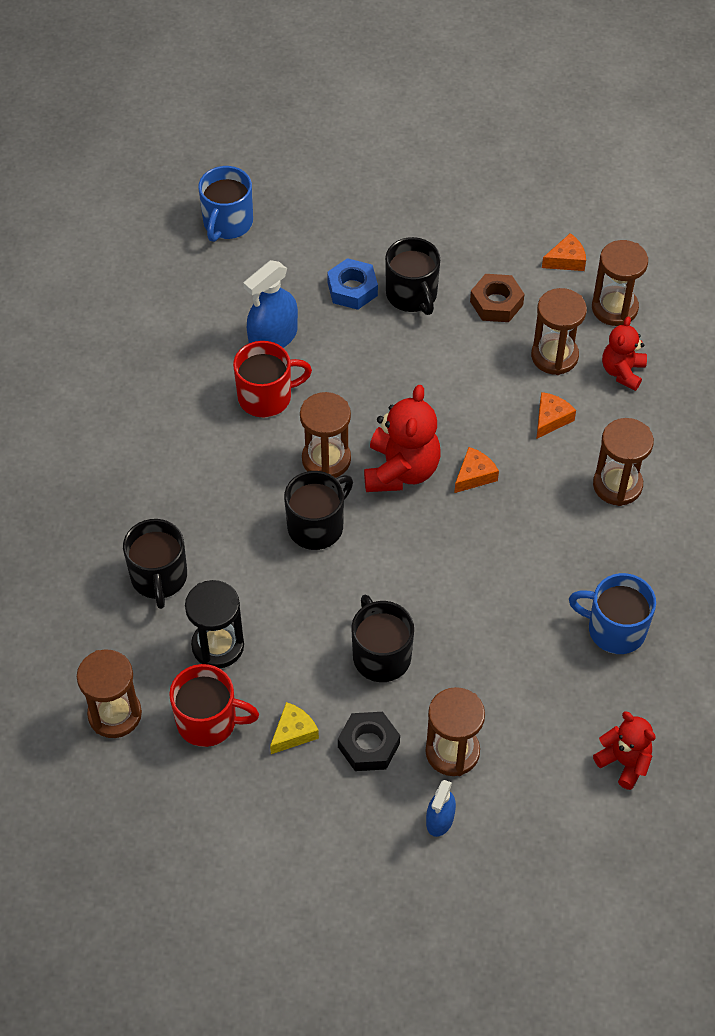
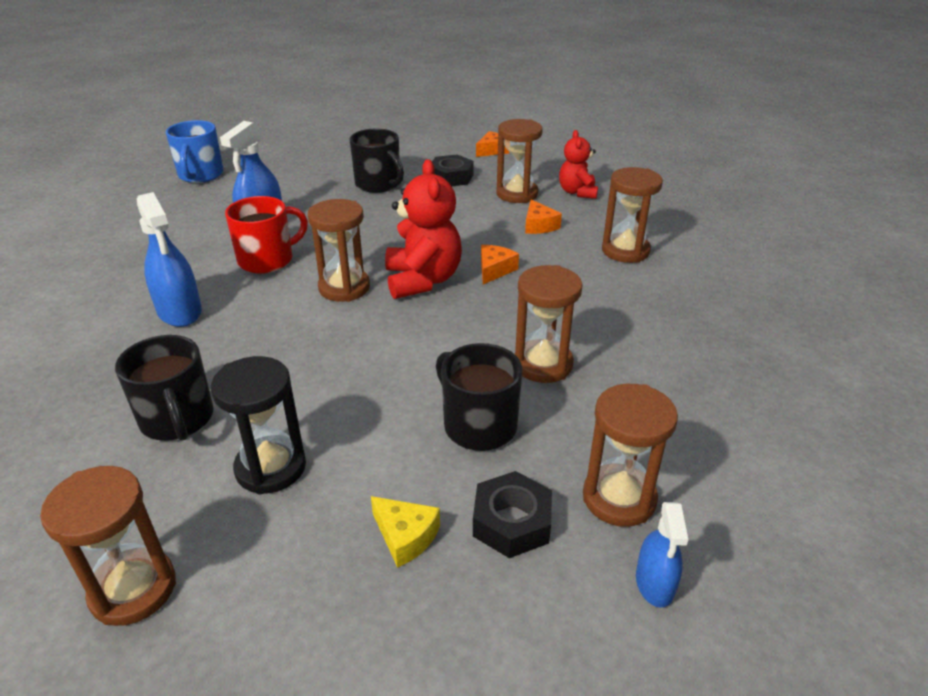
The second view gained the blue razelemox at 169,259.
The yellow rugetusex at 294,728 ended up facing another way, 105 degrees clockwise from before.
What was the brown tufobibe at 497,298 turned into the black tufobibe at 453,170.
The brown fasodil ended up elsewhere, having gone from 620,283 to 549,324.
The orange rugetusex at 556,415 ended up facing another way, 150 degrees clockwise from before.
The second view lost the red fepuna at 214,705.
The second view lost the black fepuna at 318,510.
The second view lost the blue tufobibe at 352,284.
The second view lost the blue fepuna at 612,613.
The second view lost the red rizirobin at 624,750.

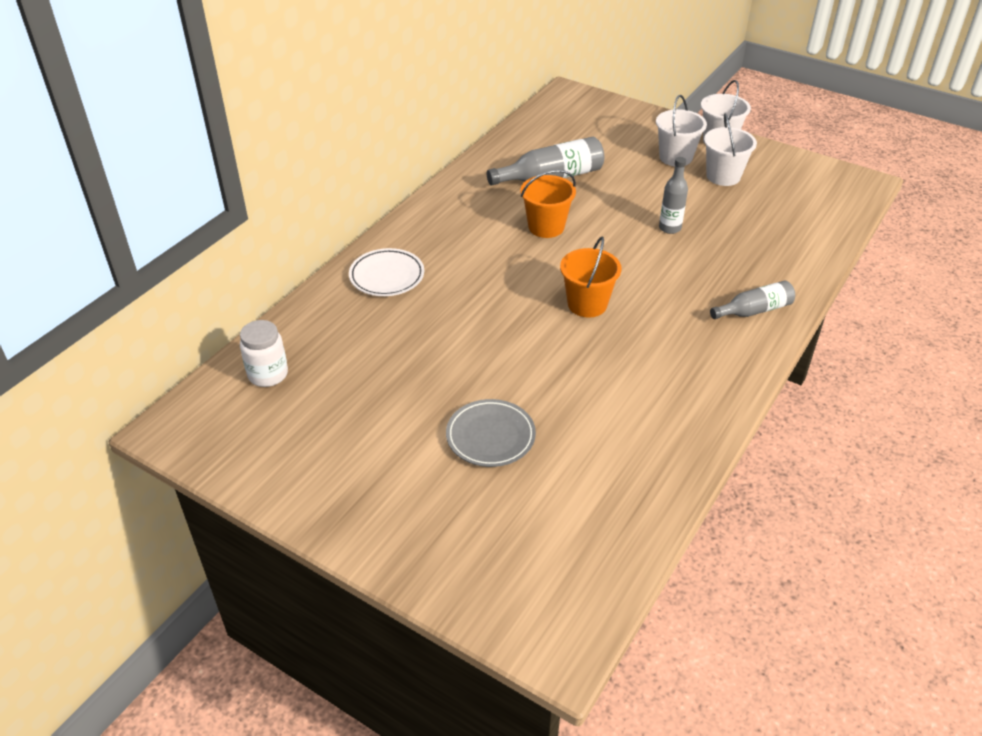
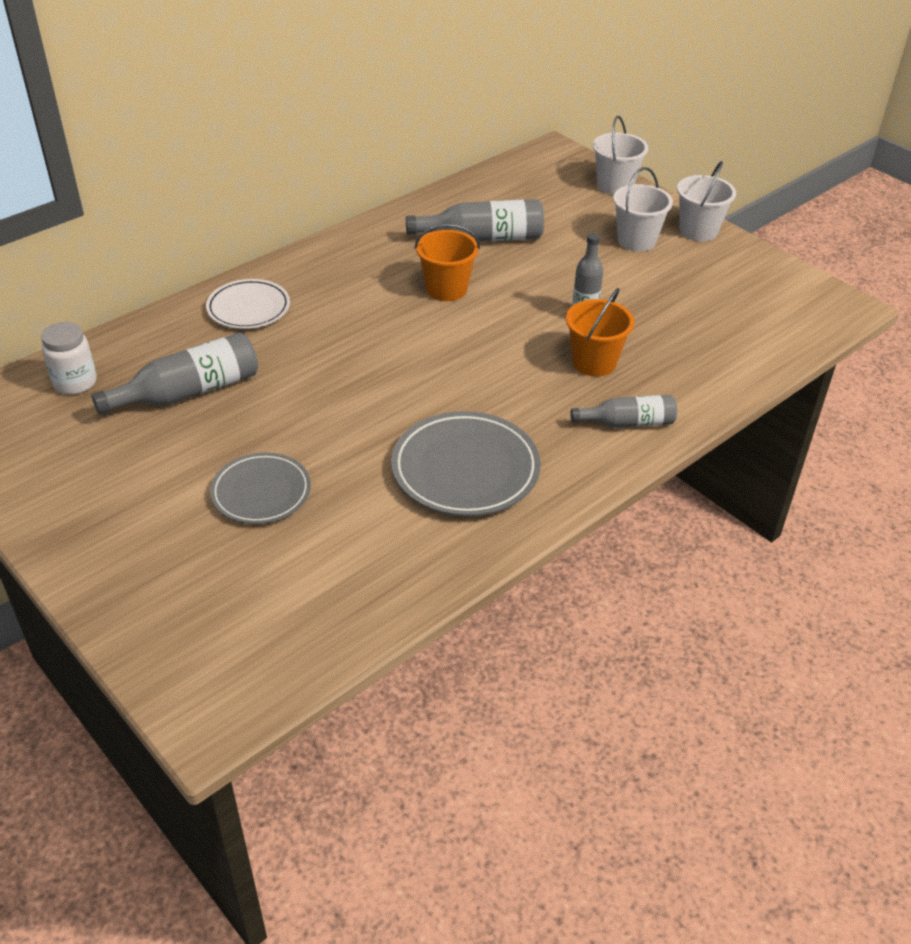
The second view gained the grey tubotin at 174,373.
The second view gained the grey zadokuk at 465,463.
The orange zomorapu ended up elsewhere, having gone from 590,277 to 600,332.
The white zomorapu ended up elsewhere, having gone from 730,149 to 620,155.

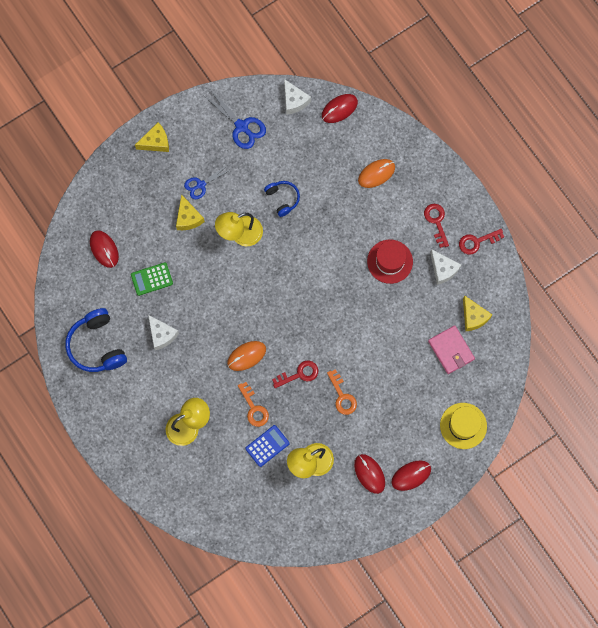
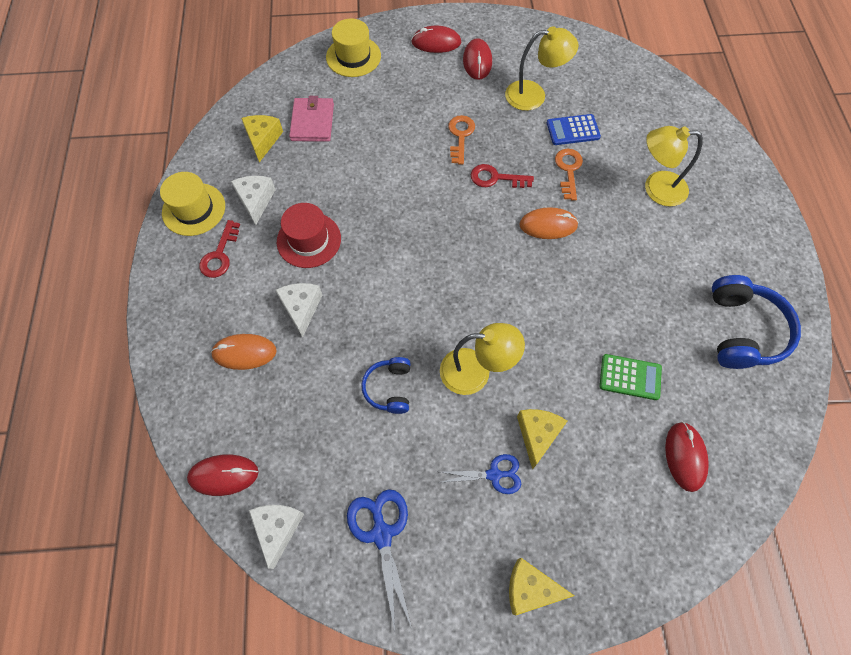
Where the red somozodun stood at 481,242, the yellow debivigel came to stand at 192,204.
The white rugetusex ended up elsewhere, having gone from 163,332 to 298,310.

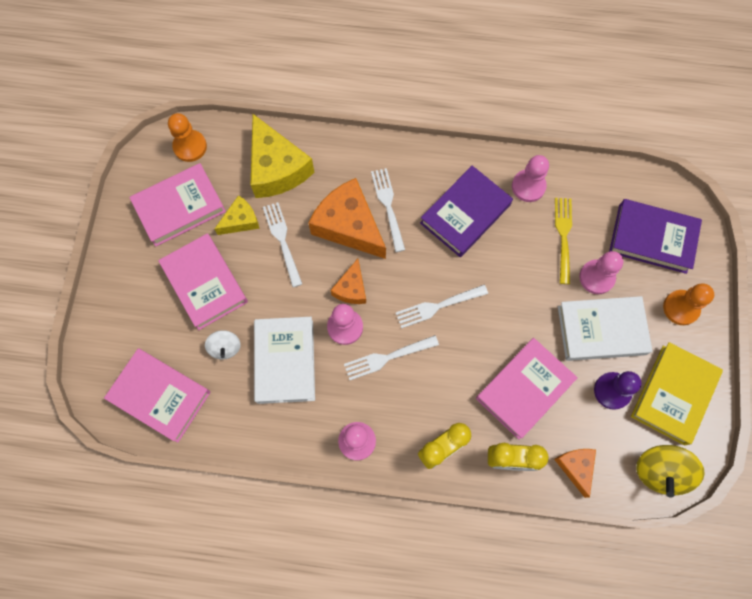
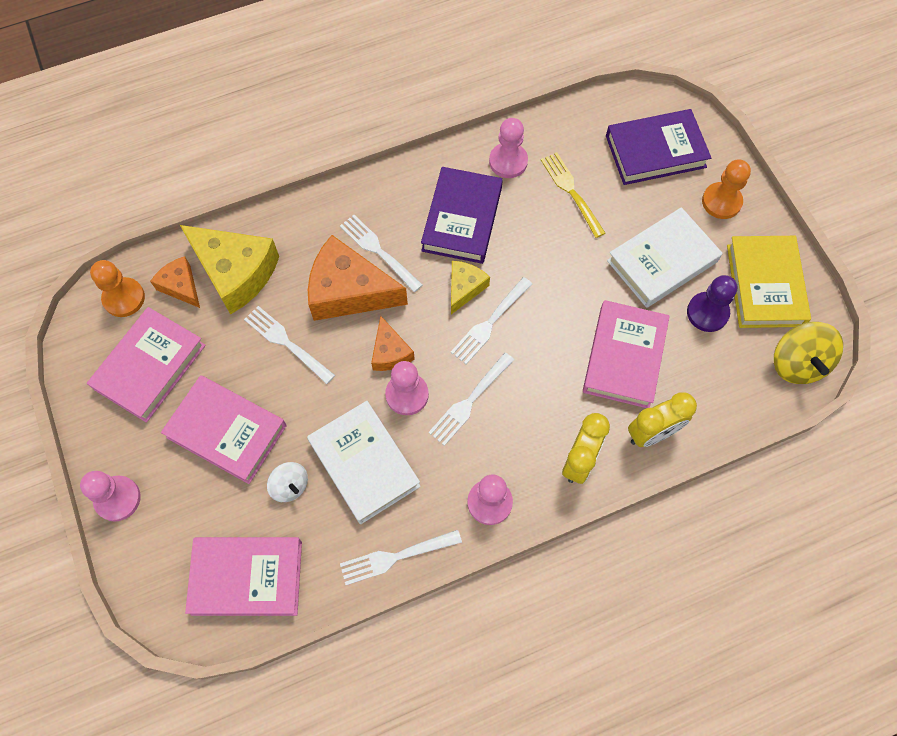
The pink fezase ended up elsewhere, having gone from 601,272 to 110,496.
The orange rugetusex ended up elsewhere, having gone from 575,473 to 175,282.
The second view gained the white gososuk at 401,557.
The yellow rugetusex ended up elsewhere, having gone from 237,215 to 470,287.

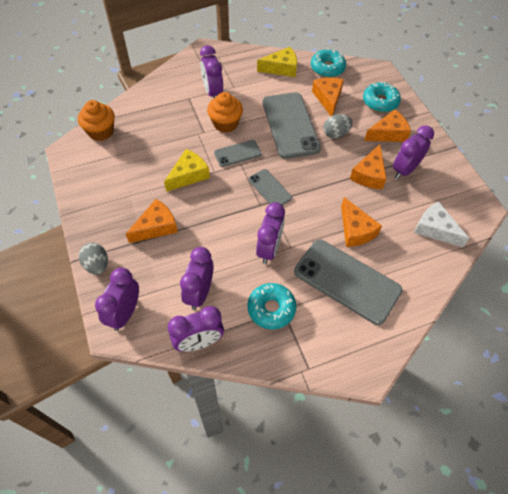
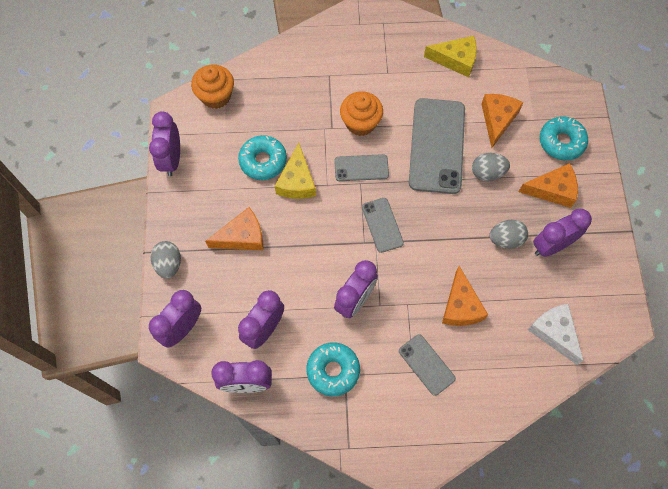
The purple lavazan ended up elsewhere, having gone from 211,71 to 164,143.
The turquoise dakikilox ended up elsewhere, having gone from 328,63 to 262,157.
The yellow rugetusex at 187,170 ended up facing another way, 120 degrees clockwise from before.
The size of the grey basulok at 348,282 changed by a factor of 0.51.
Where the orange rugetusex stood at 368,166, the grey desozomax came to stand at 508,234.

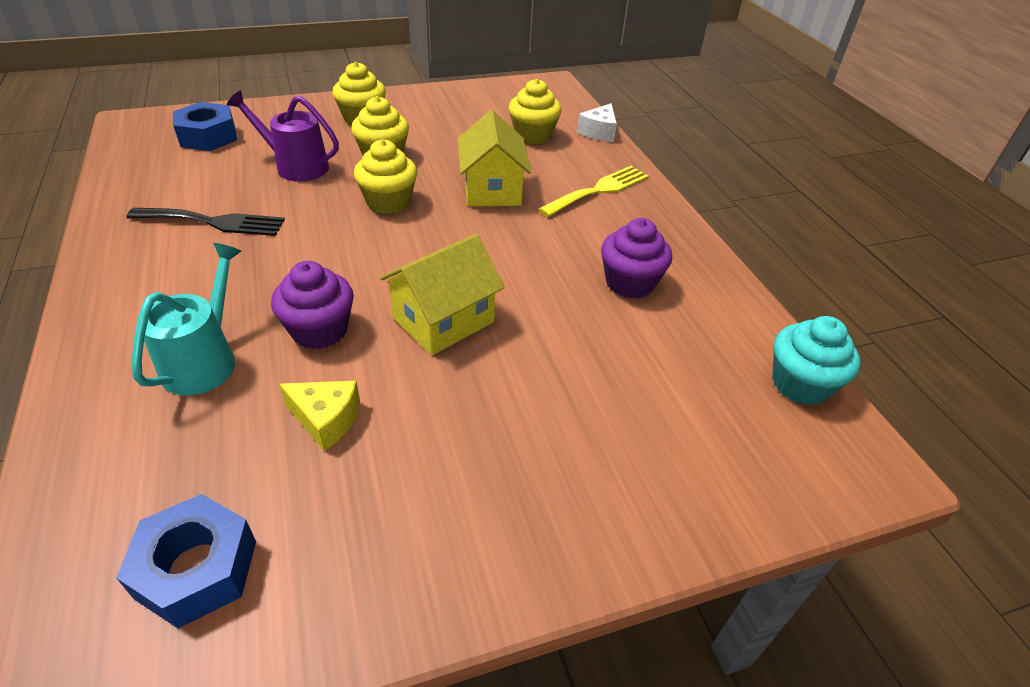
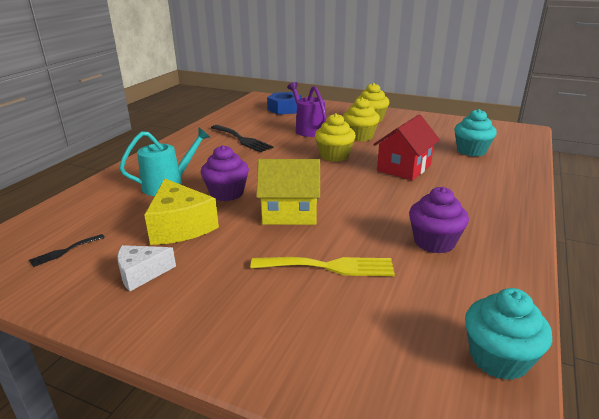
Where the blue tufobibe stood at 186,561, the black gososuk came to stand at 67,250.
The white rugetusex ended up elsewhere, having gone from 597,122 to 146,268.
The size of the yellow rugetusex at 319,416 changed by a factor of 1.65.
The yellow gososuk ended up elsewhere, having gone from 593,191 to 322,266.
What was the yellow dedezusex at 494,158 turned into the red dedezusex at 406,147.
What was the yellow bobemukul at 535,111 turned into the turquoise bobemukul at 475,133.

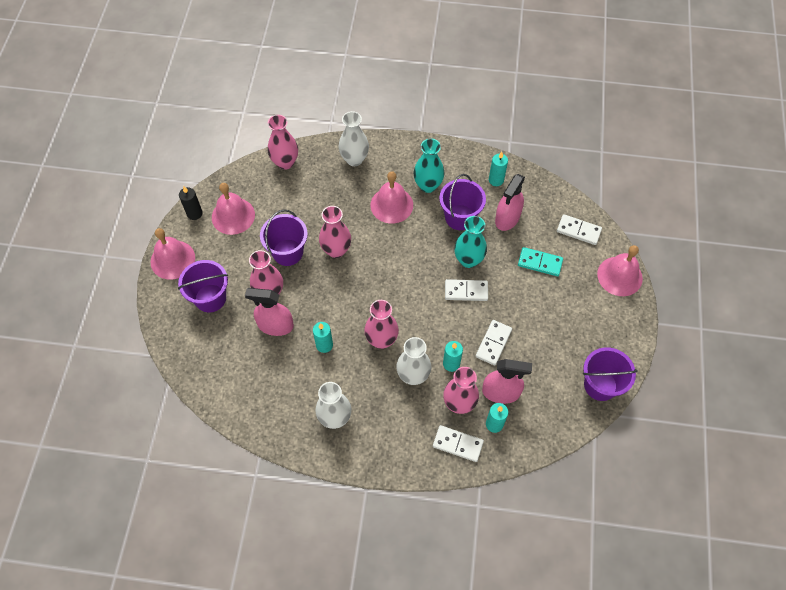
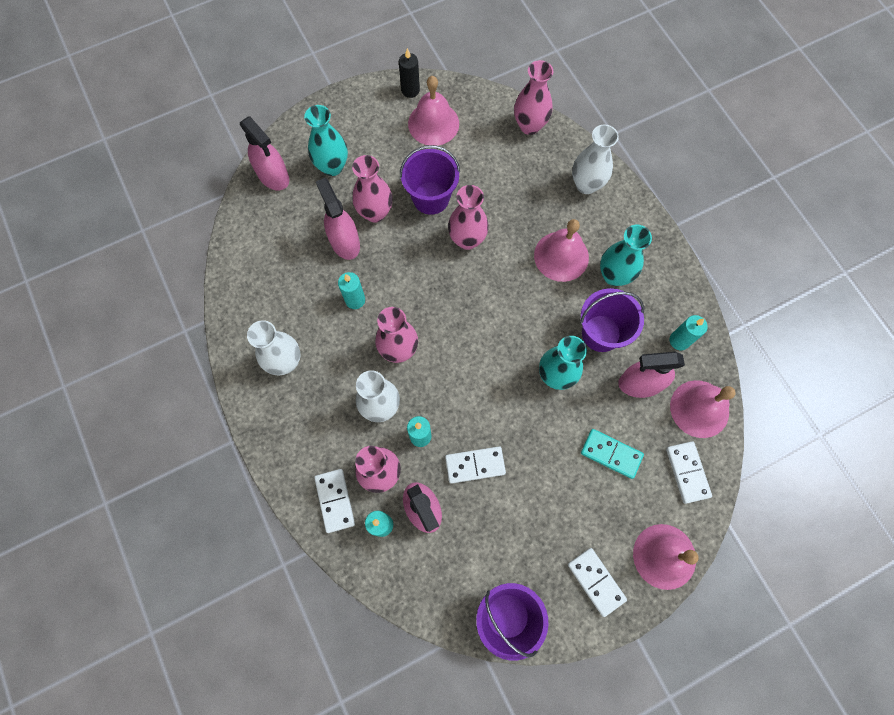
The second view gained the pink razelemox at 264,153.
Where the purple zomorapu stood at 203,286, the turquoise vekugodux came to stand at 326,140.
The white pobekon ended up elsewhere, having gone from 466,290 to 597,582.
The turquoise pobekon at 540,261 ended up facing another way, 45 degrees counterclockwise from before.
The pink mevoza ended up elsewhere, having gone from 172,253 to 703,409.

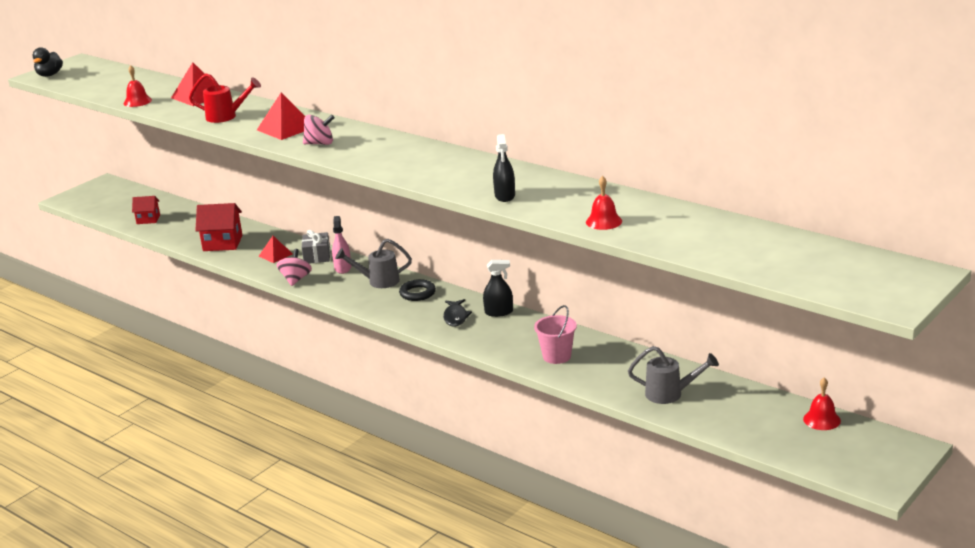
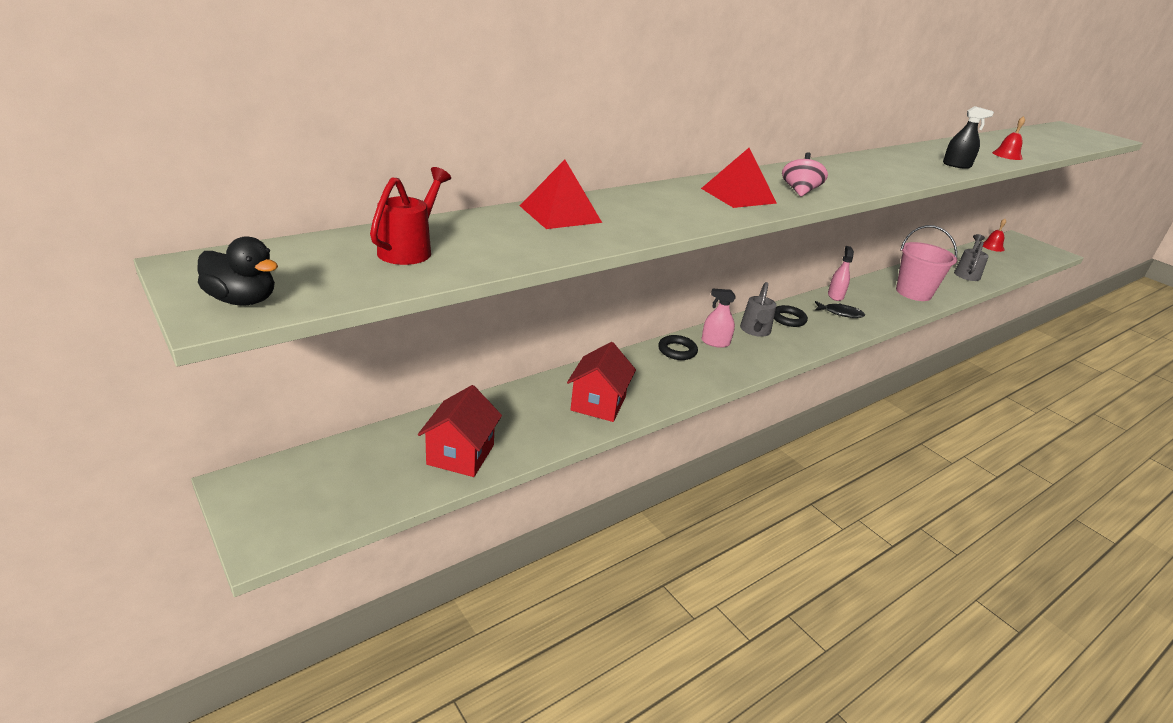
The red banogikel ended up elsewhere, having gone from 225,98 to 410,216.
The size of the red dedezusex at 146,210 changed by a factor of 1.63.
Where the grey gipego stood at 315,247, the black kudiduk came to stand at 678,347.
What was the black razelemox at 498,288 turned into the pink razelemox at 841,273.
The size of the pink zomorapu at 555,334 changed by a factor of 1.54.
The second view lost the red mevoza at 138,86.
The second view lost the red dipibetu at 276,249.
The second view lost the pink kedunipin at 294,267.

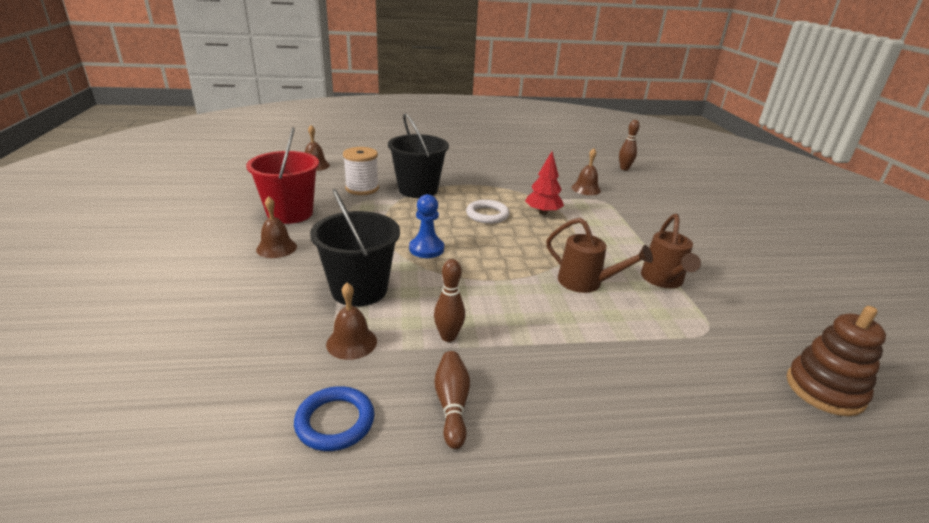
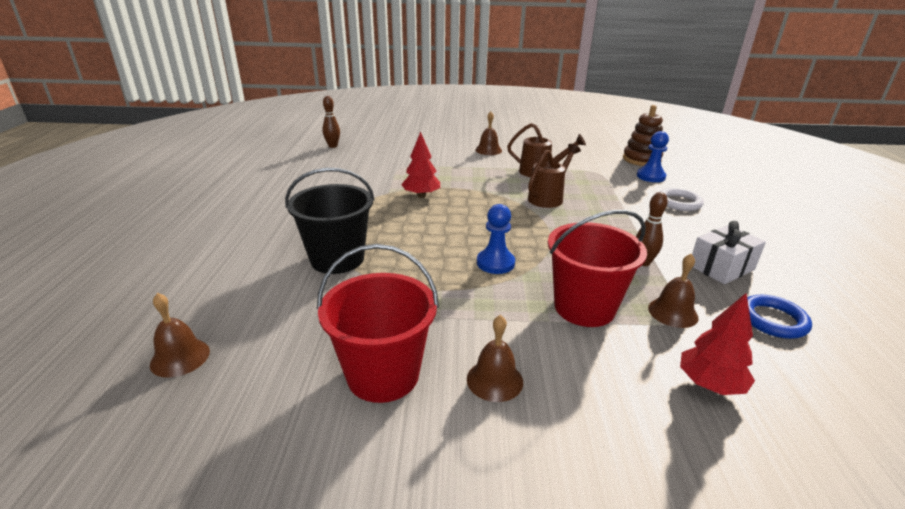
The brown mevoza ended up elsewhere, having gone from 586,171 to 488,133.
What was the black zomorapu at 355,247 turned into the red zomorapu at 597,268.
The second view gained the blue fezase at 653,156.
The white kudiduk ended up elsewhere, having gone from 487,212 to 682,199.
The second view gained the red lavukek at 717,344.
Where the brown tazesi stood at 452,400, the white gipego came to stand at 729,252.
The second view lost the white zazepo at 361,171.

